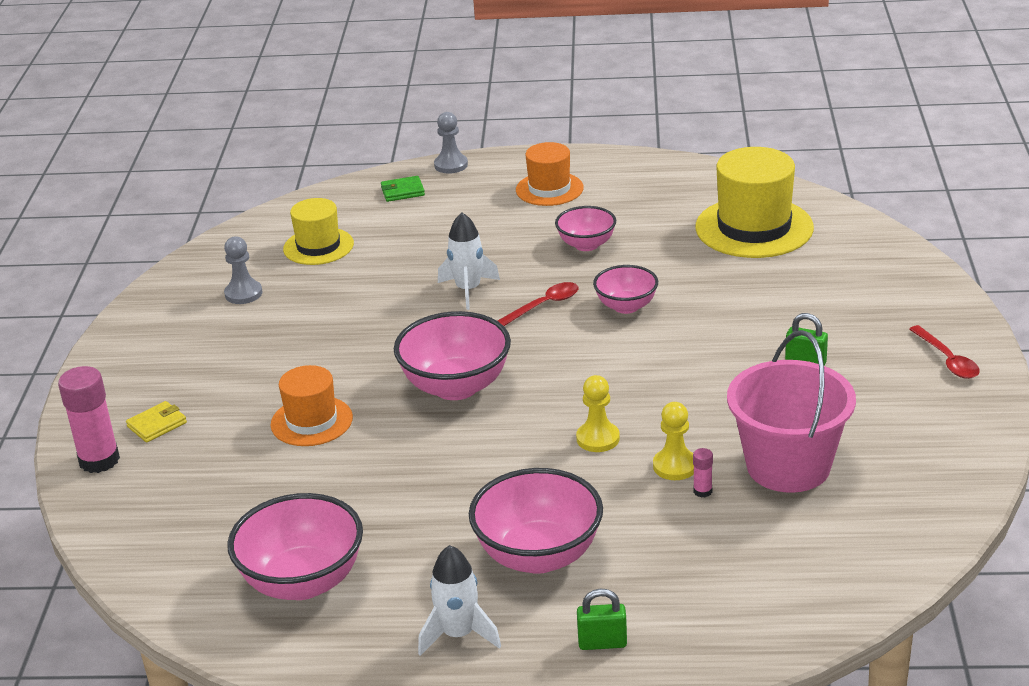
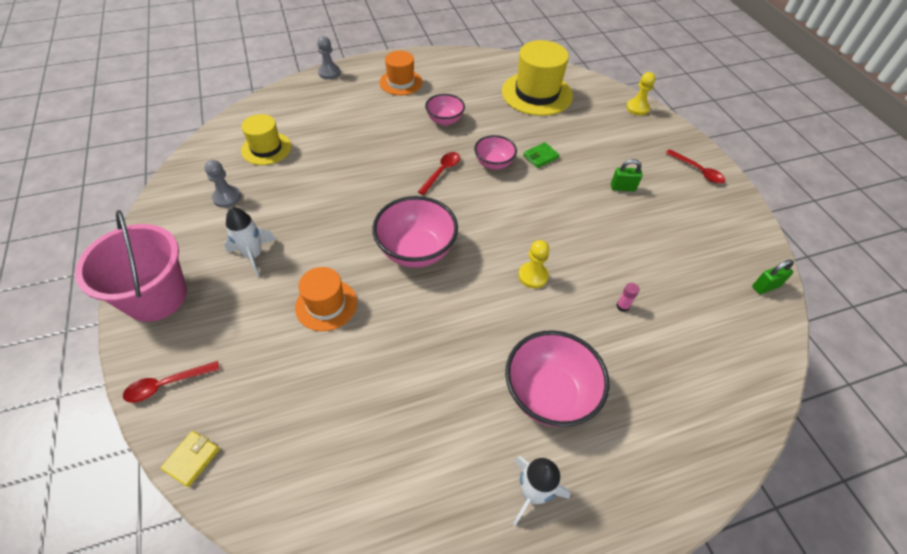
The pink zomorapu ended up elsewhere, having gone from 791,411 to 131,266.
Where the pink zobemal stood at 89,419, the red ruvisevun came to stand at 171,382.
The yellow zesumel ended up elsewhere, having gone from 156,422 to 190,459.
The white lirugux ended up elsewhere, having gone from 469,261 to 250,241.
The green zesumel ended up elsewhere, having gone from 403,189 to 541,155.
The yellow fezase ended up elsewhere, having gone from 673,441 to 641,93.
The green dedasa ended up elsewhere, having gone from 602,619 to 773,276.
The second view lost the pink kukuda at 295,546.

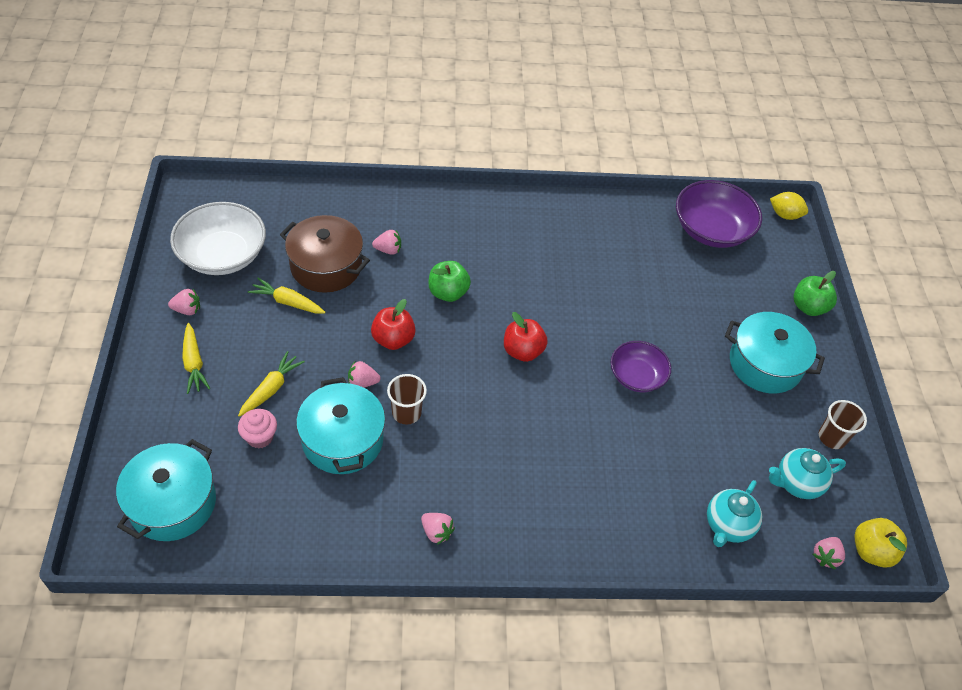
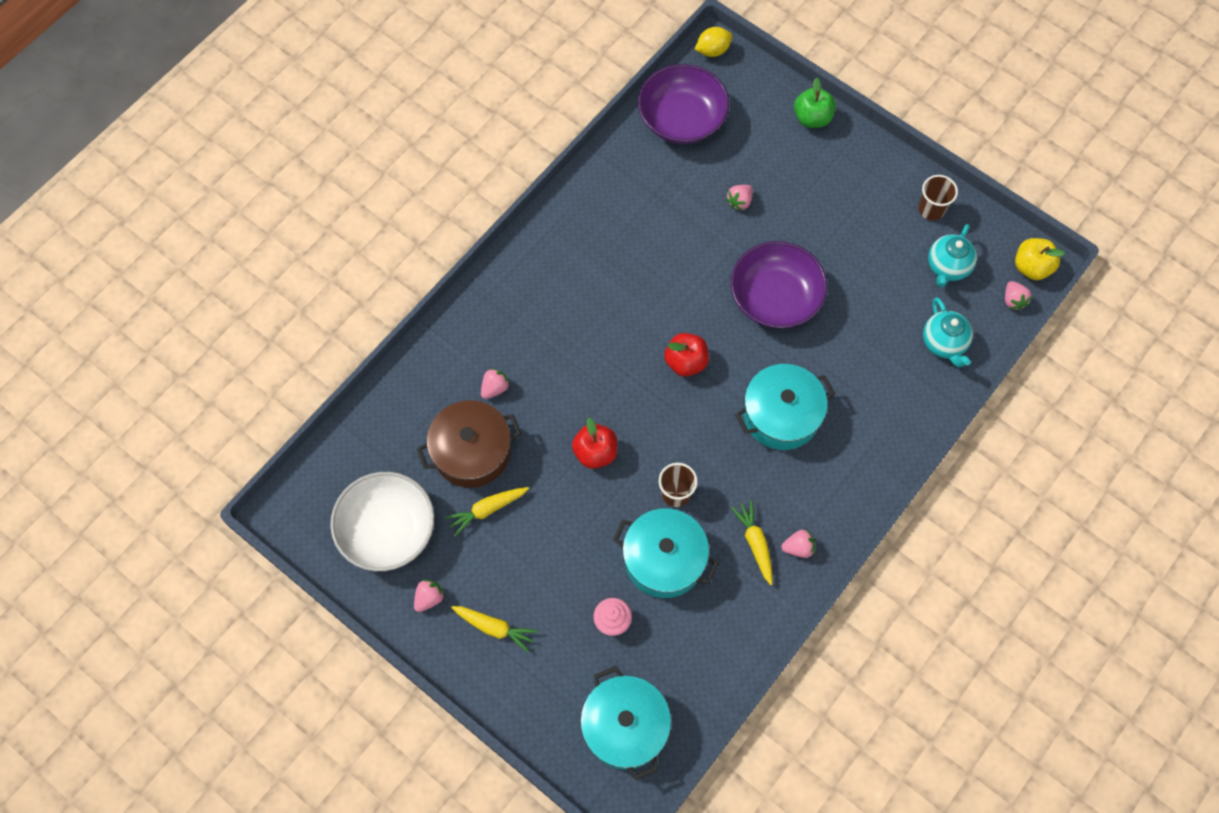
The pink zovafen ended up elsewhere, having gone from 364,374 to 739,198.
The size of the purple kukuda at 641,366 changed by a factor of 1.60.
The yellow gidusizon ended up elsewhere, having gone from 271,384 to 751,542.
The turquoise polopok ended up elsewhere, having gone from 775,352 to 785,407.
The second view lost the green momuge at 450,281.

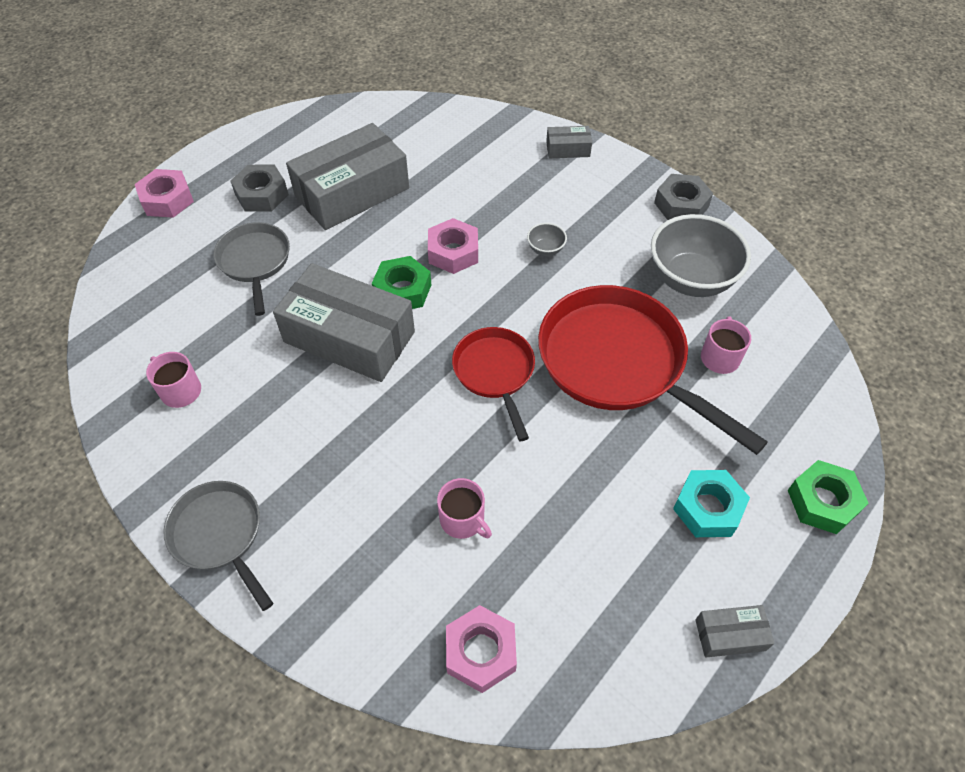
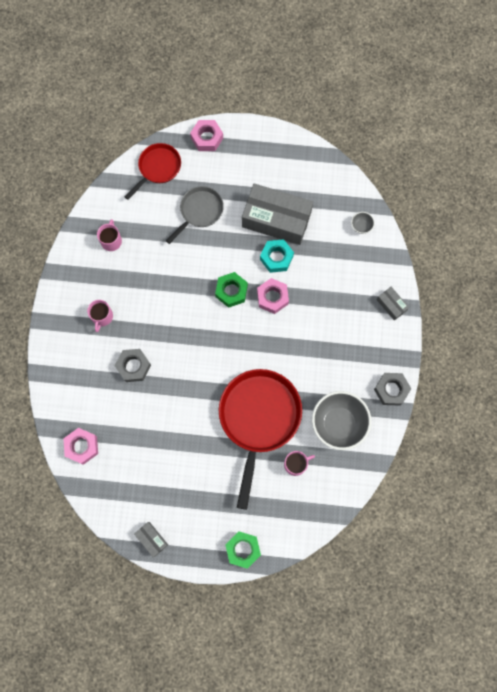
The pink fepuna ended up elsewhere, having gone from 464,508 to 100,316.
The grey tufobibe ended up elsewhere, having gone from 259,188 to 133,365.
The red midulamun ended up elsewhere, having gone from 493,384 to 153,171.
The turquoise tufobibe ended up elsewhere, having gone from 711,503 to 277,256.
The grey kukuda ended up elsewhere, having gone from 547,239 to 363,223.
The second view lost the grey midulamun at 218,546.
The second view lost the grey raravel at 344,322.

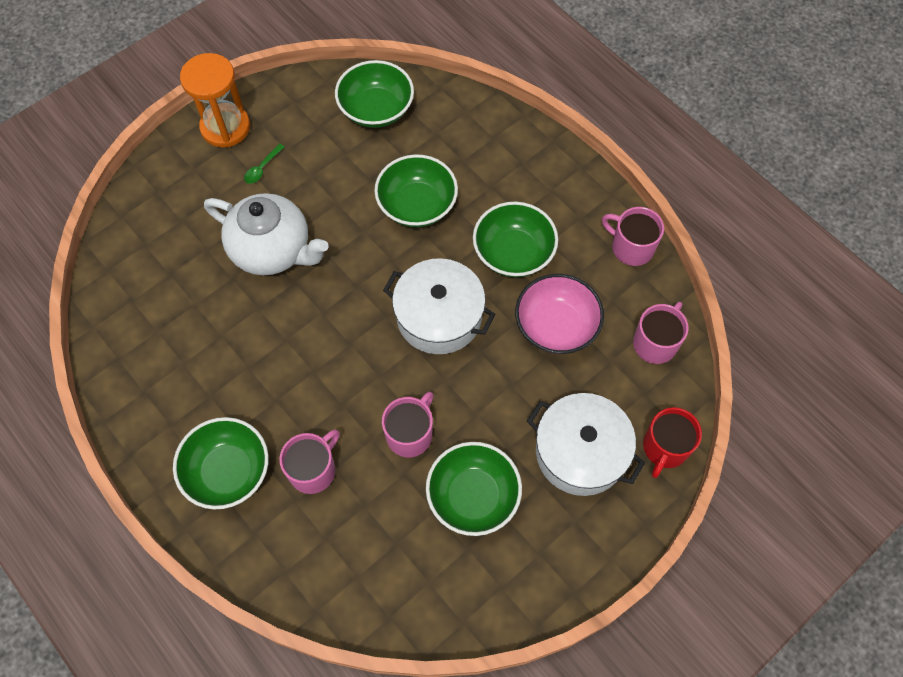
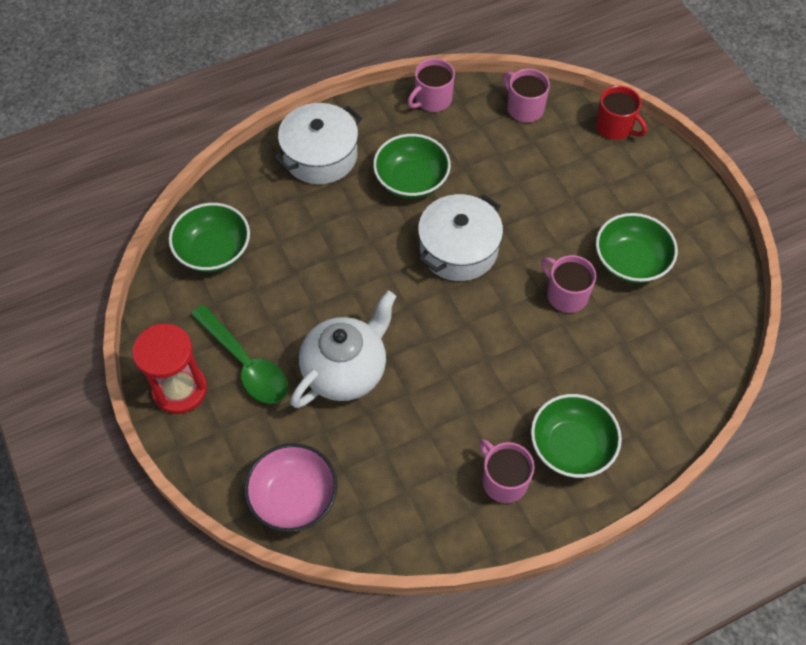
What was the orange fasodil at 215,100 turned into the red fasodil at 169,368.
The size of the green ruvisevun at 264,164 changed by a factor of 2.36.
The pink kukuda ended up elsewhere, having gone from 559,314 to 290,487.
The white polopok ended up elsewhere, having gone from 586,444 to 318,143.
The pink fepuna ended up elsewhere, having gone from 309,462 to 507,471.
The second view lost the green kukuda at 416,190.

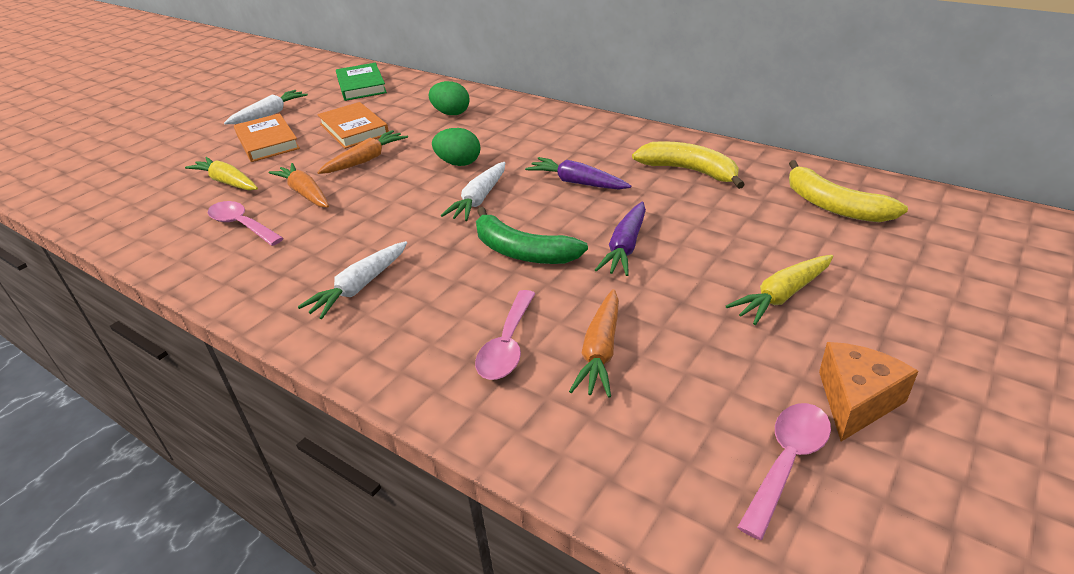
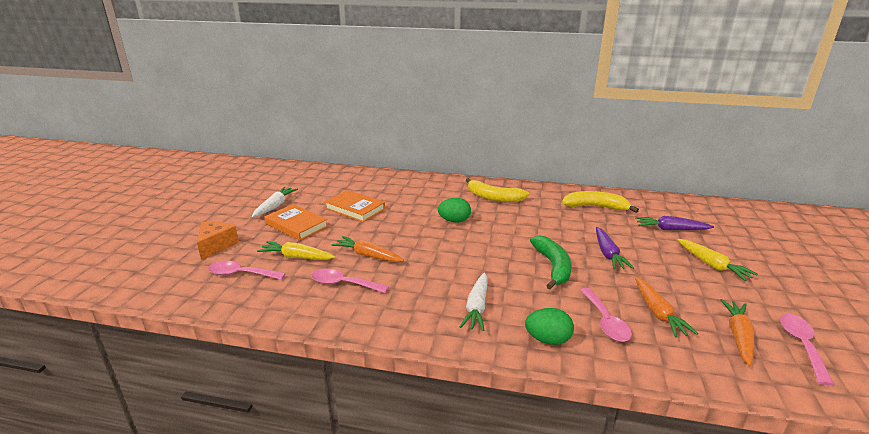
The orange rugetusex ended up elsewhere, having gone from 868,392 to 218,241.
The second view gained the pink ruvisevun at 247,270.
The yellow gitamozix ended up elsewhere, having gone from 848,191 to 497,190.
The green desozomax ended up elsewhere, having gone from 449,98 to 549,326.
The green gitamozix at 532,235 ended up facing another way, 105 degrees counterclockwise from before.
The purple gidusizon ended up elsewhere, having gone from 578,173 to 674,223.
The yellow gidusizon at 779,290 ended up facing another way, 60 degrees counterclockwise from before.
The orange gidusizon ended up elsewhere, having gone from 362,152 to 737,332.
The second view lost the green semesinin at 361,82.
The second view lost the white gidusizon at 473,191.

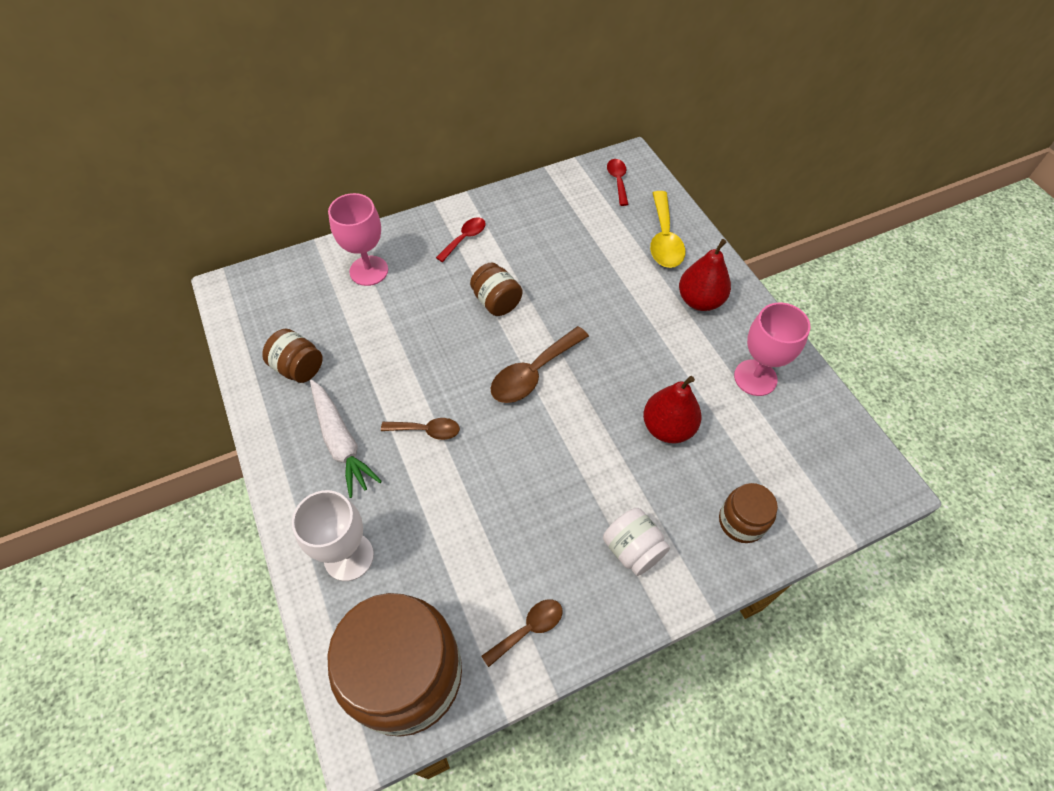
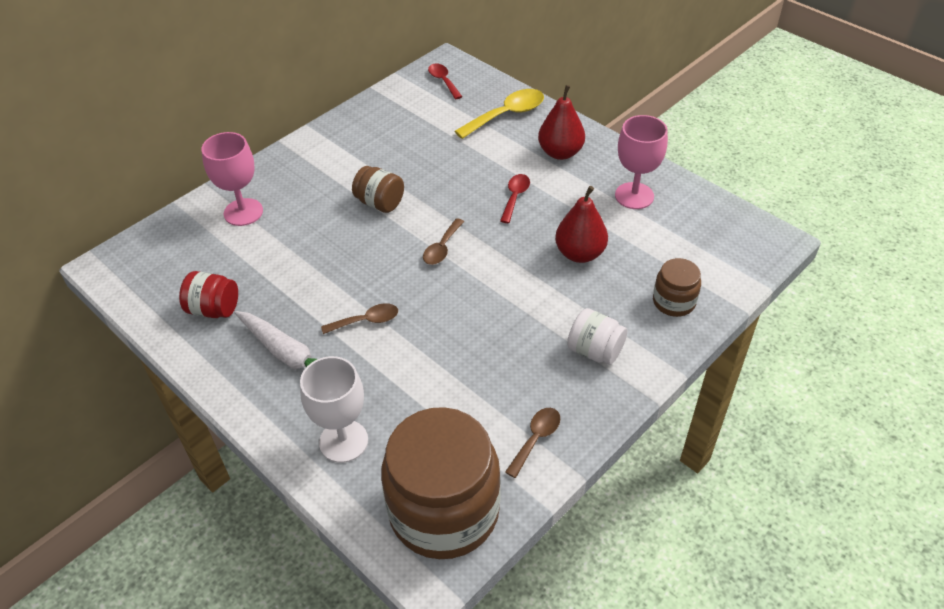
What was the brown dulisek at 292,356 turned into the red dulisek at 208,294.
The size of the brown ruvisevun at 539,364 changed by a factor of 0.61.
The yellow ruvisevun at 667,229 ended up facing another way, 105 degrees counterclockwise from before.
The red ruvisevun ended up elsewhere, having gone from 461,239 to 515,198.

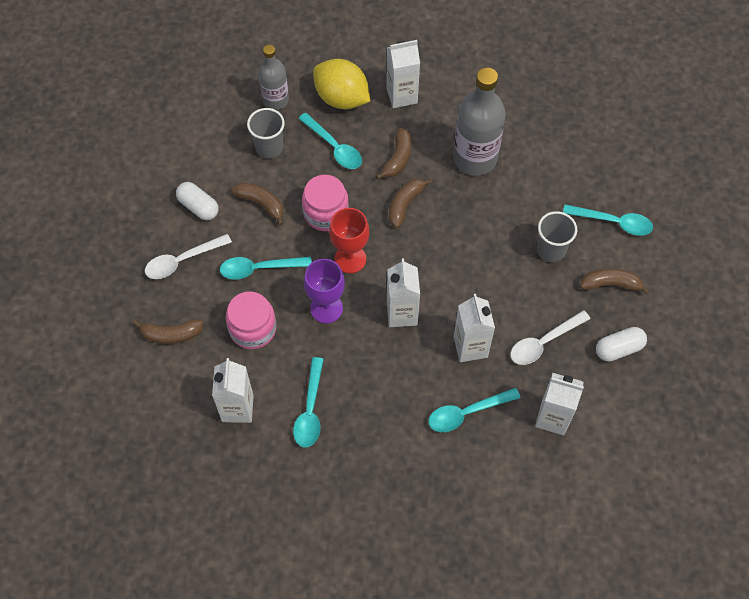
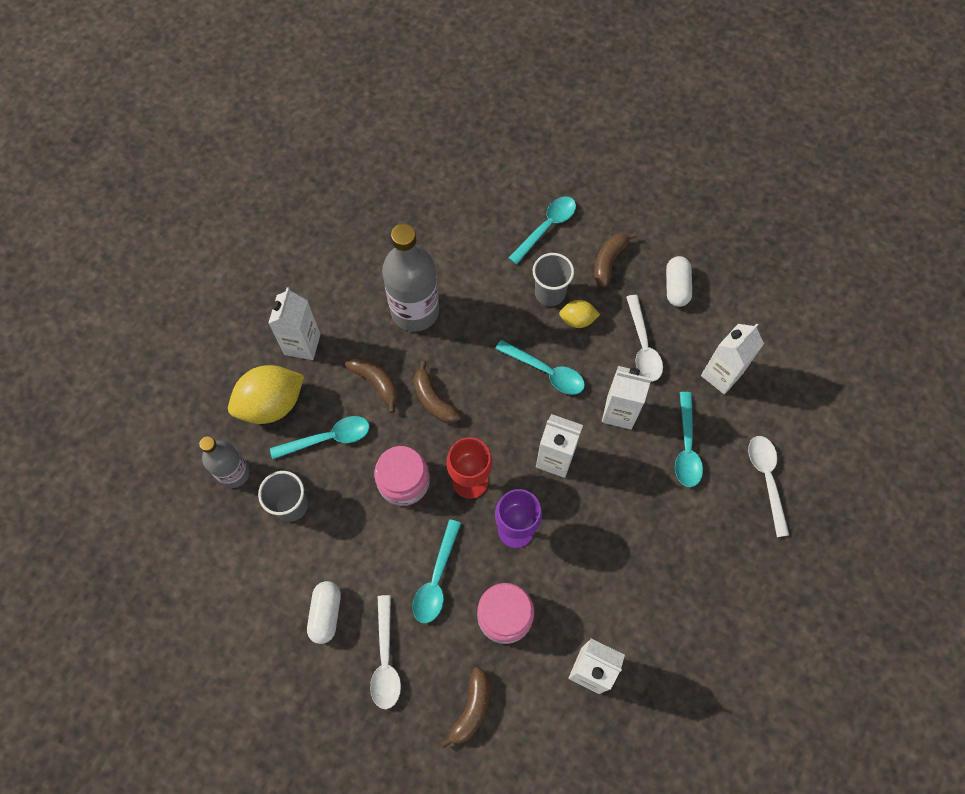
The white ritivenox at 197,201 ended up facing another way, 60 degrees counterclockwise from before.
The turquoise ruvisevun ended up elsewhere, having gone from 308,402 to 540,367.
The second view gained the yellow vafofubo at 579,314.
The second view gained the white ruvisevun at 768,486.
The second view lost the brown gitamozix at 258,204.

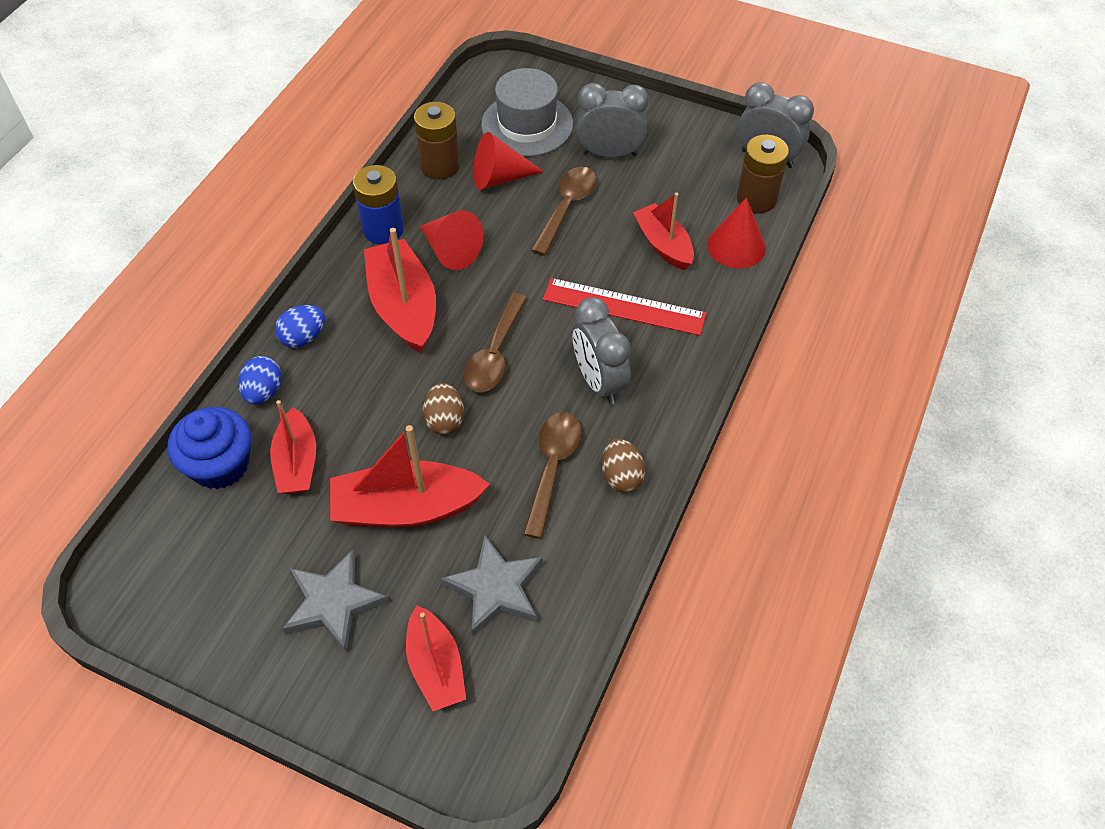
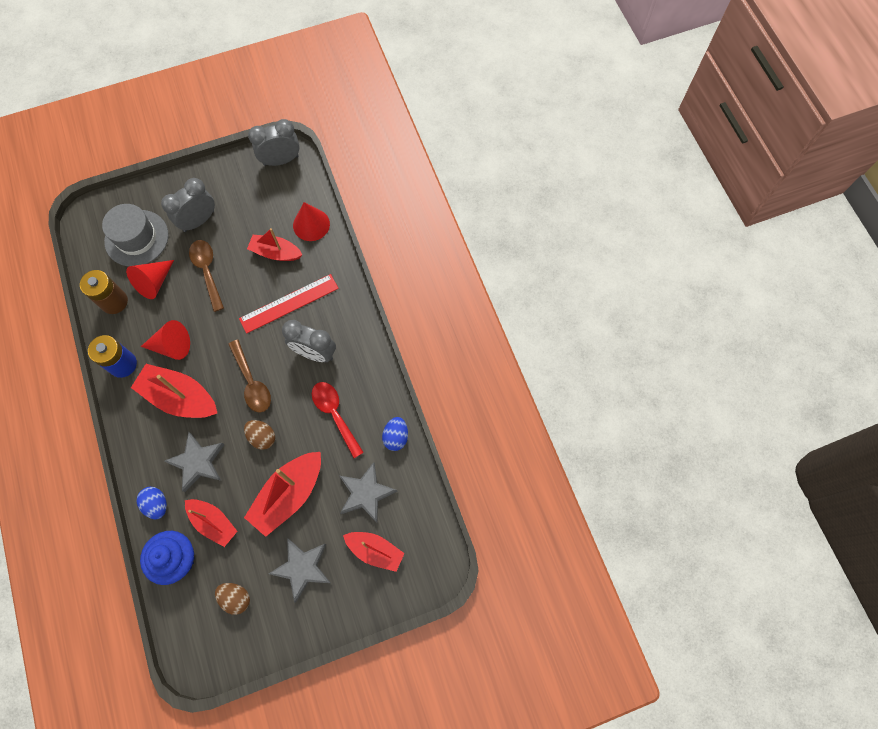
The second view gained the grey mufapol at 194,462.
The brown desozomax ended up elsewhere, having gone from 623,465 to 232,599.
What was the brown ruvisevun at 552,475 turned into the red ruvisevun at 338,420.
The blue desozomax ended up elsewhere, having gone from 300,326 to 395,434.
The second view lost the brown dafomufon at 763,174.

